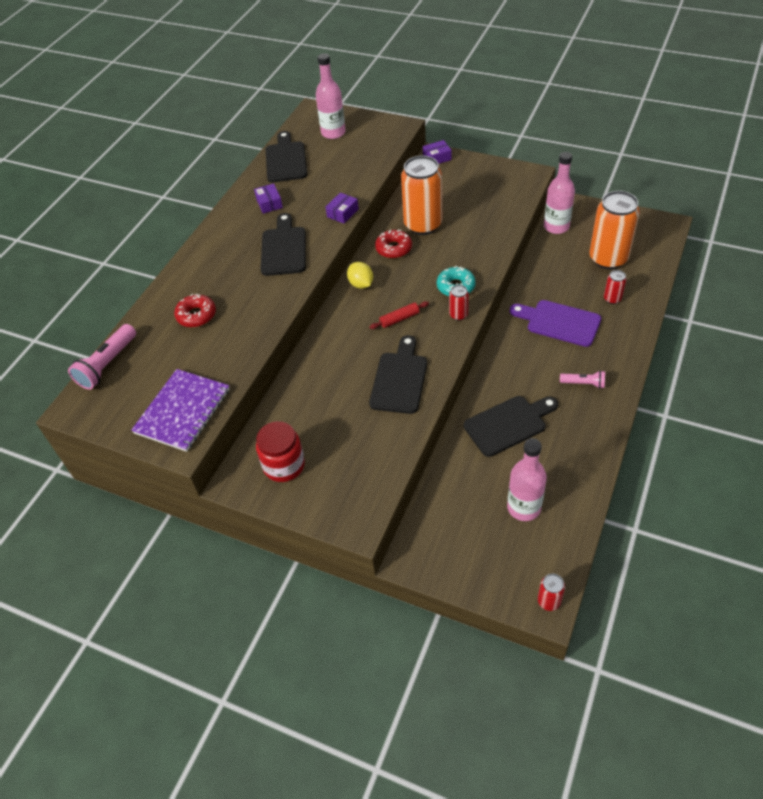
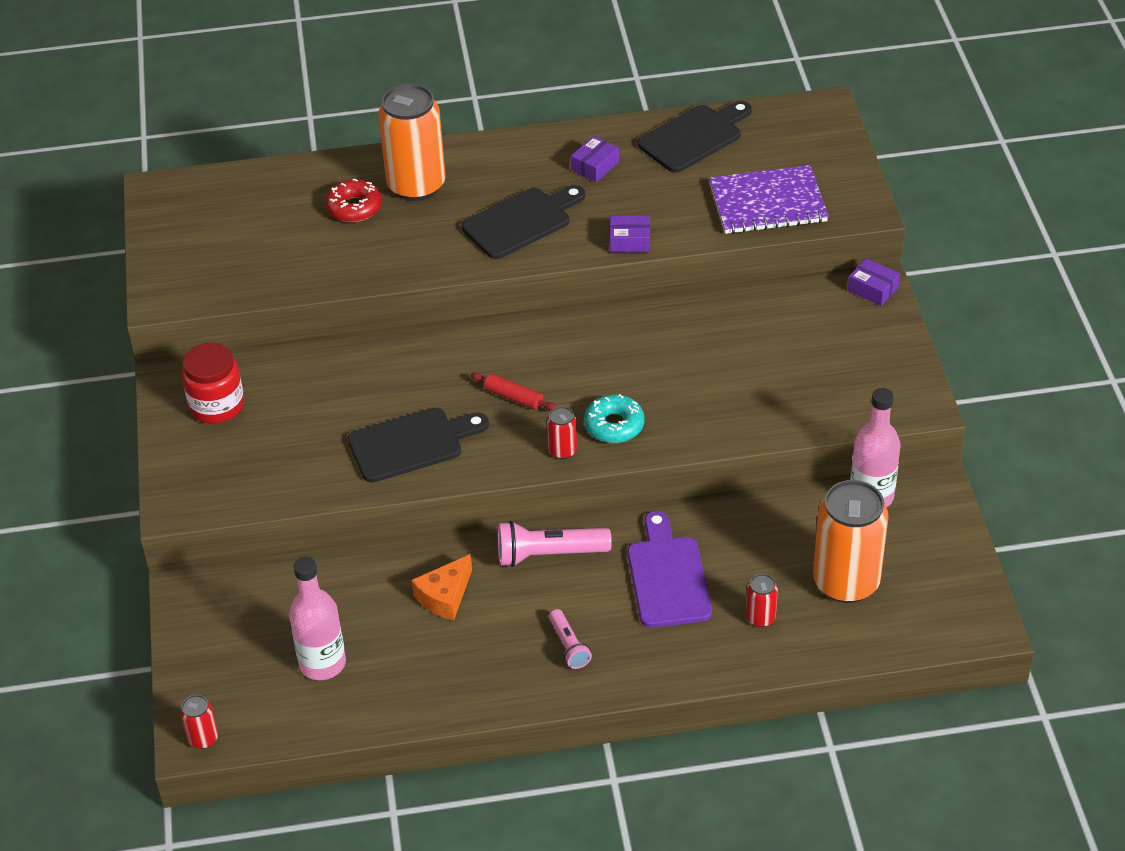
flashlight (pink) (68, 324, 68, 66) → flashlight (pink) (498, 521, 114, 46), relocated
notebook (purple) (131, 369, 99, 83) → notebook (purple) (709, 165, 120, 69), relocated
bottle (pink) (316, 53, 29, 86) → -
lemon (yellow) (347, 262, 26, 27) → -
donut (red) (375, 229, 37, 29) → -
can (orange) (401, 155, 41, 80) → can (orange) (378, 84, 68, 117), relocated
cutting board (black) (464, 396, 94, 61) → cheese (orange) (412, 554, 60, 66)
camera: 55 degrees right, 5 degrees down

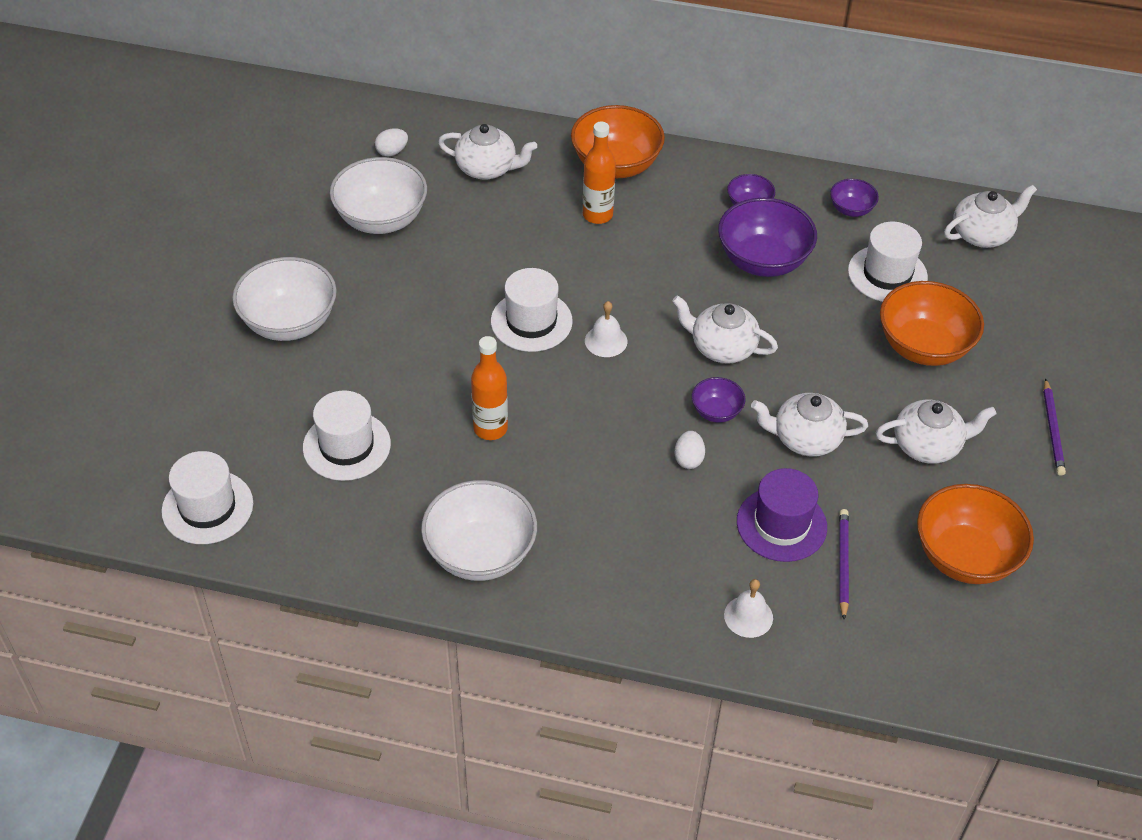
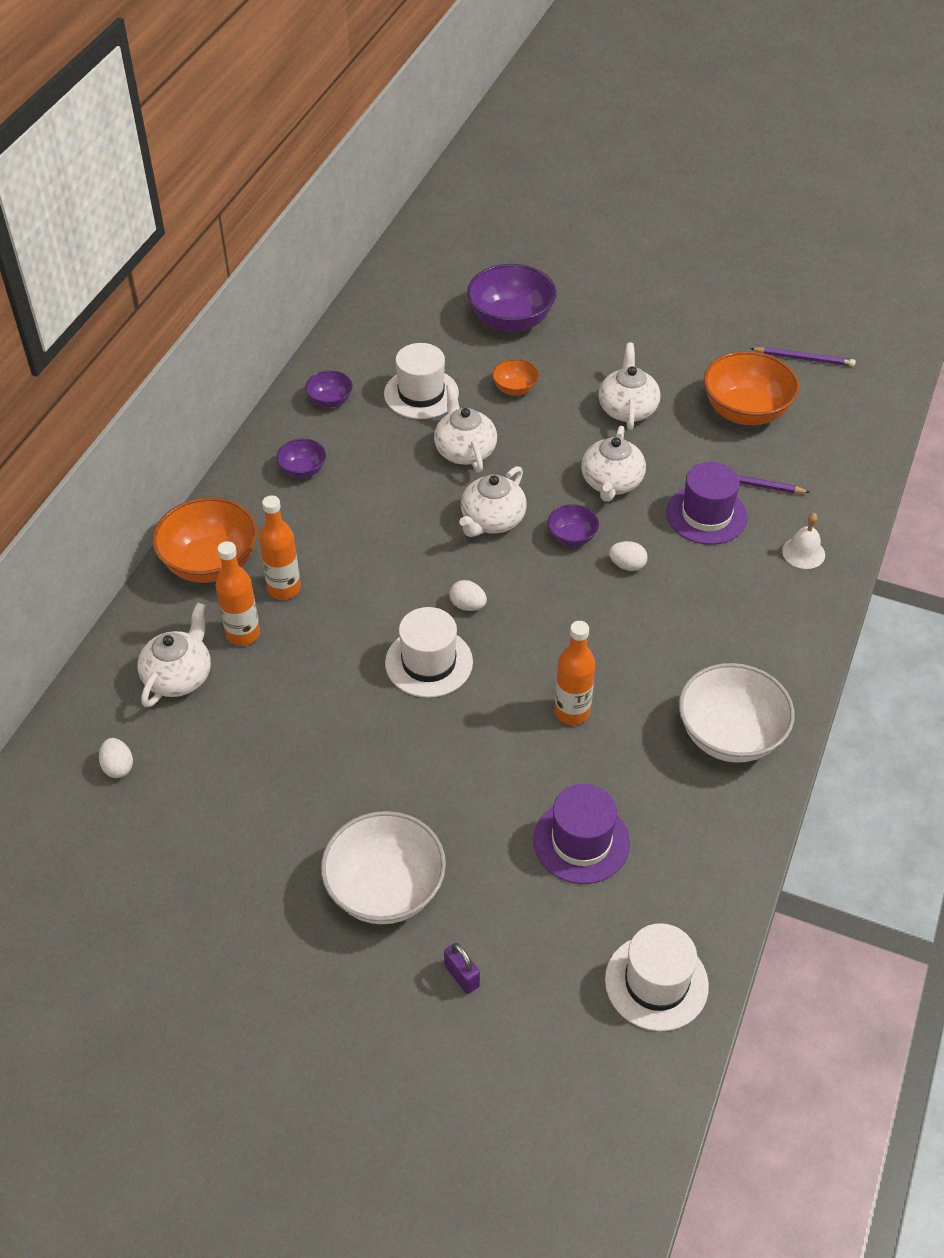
hat (white) (303, 390, 88, 91) → hat (purple) (533, 784, 97, 100)
bowl (white) (330, 157, 97, 77) → -
bell (white) (585, 301, 43, 56) → egg (white) (449, 580, 38, 31)
bowl (purple) (718, 198, 99, 79) → bowl (purple) (467, 264, 89, 68), relocated
bowl (orange) (880, 281, 104, 85) → bowl (orange) (492, 359, 47, 37), x0.51
teapot (white) (944, 184, 93, 64) → teapot (white) (434, 384, 63, 88), relocated
pencil (purple) (1043, 378, 23, 98) → pencil (purple) (750, 347, 106, 20), relocated
- → bottle (orange) (216, 541, 44, 105)
- → padlock (purple) (444, 943, 36, 51)
camera: 80 degrees left, 0 degrees up

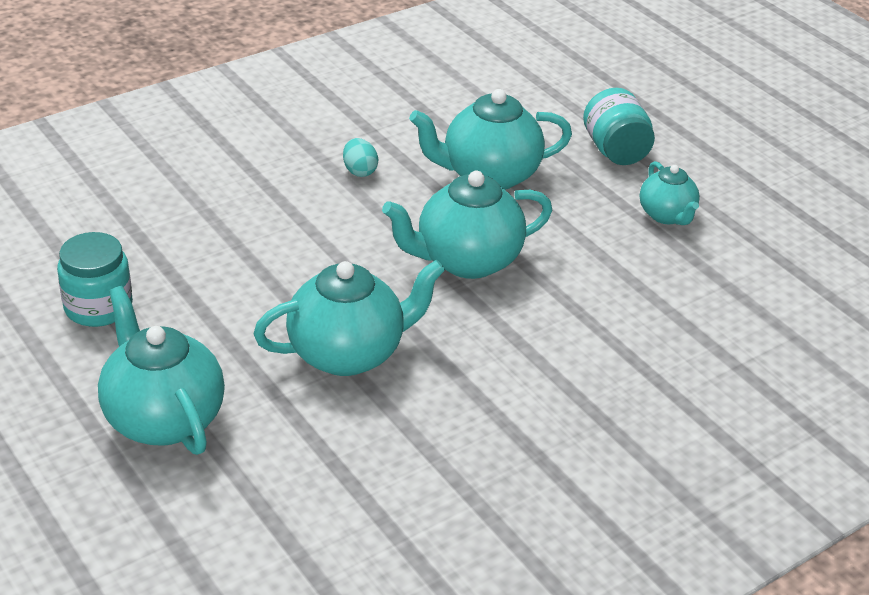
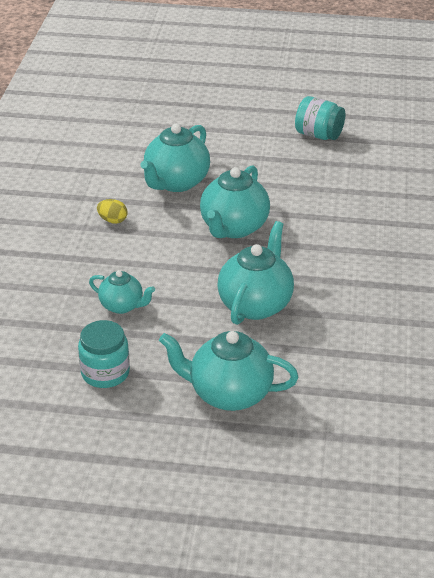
egg (turquoise) (343, 138, 35, 39) → egg (yellow) (97, 199, 30, 25)
jar (turquoise) (583, 88, 72, 77) → jar (turquoise) (295, 96, 50, 44), relocated
teapot (turquoise) (640, 161, 60, 64) → teapot (turquoise) (89, 270, 66, 44), relocated
camera: 45 degrees left, 0 degrees up

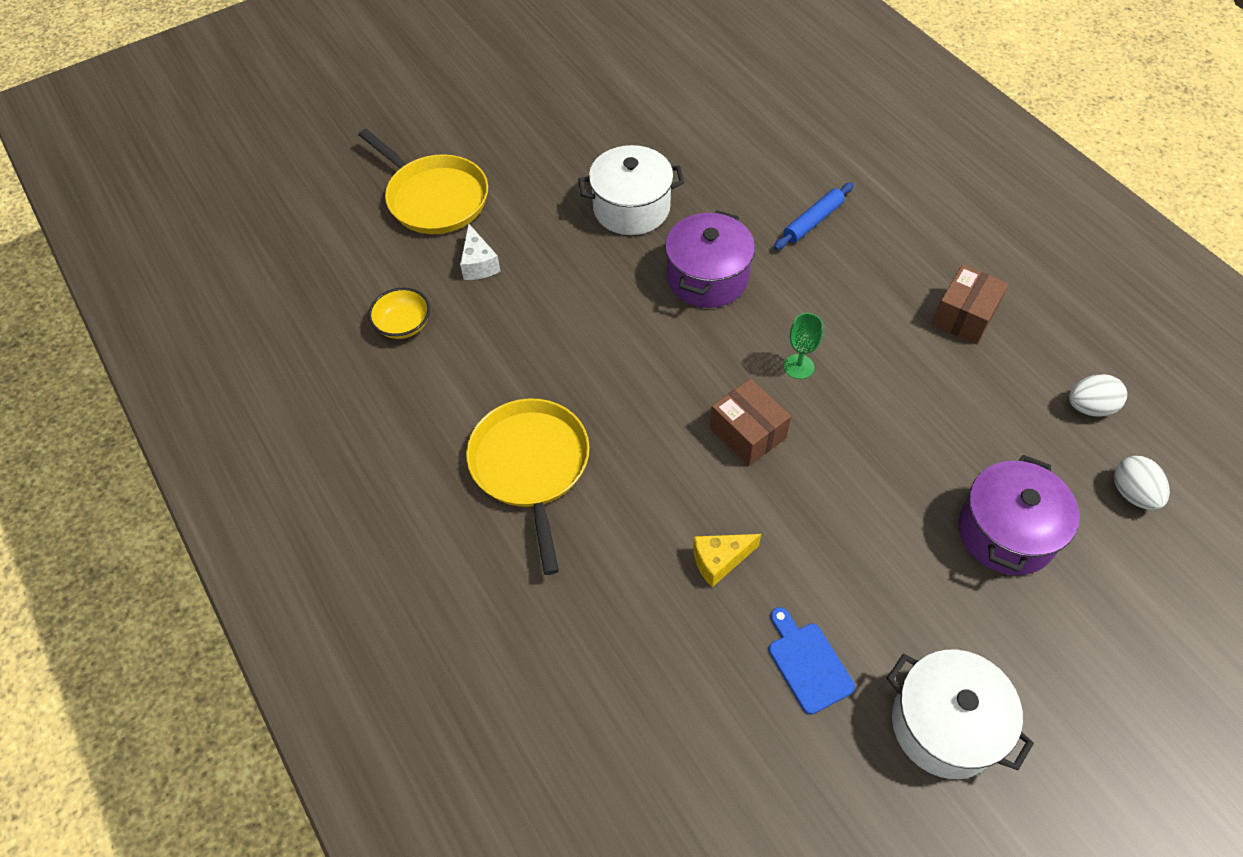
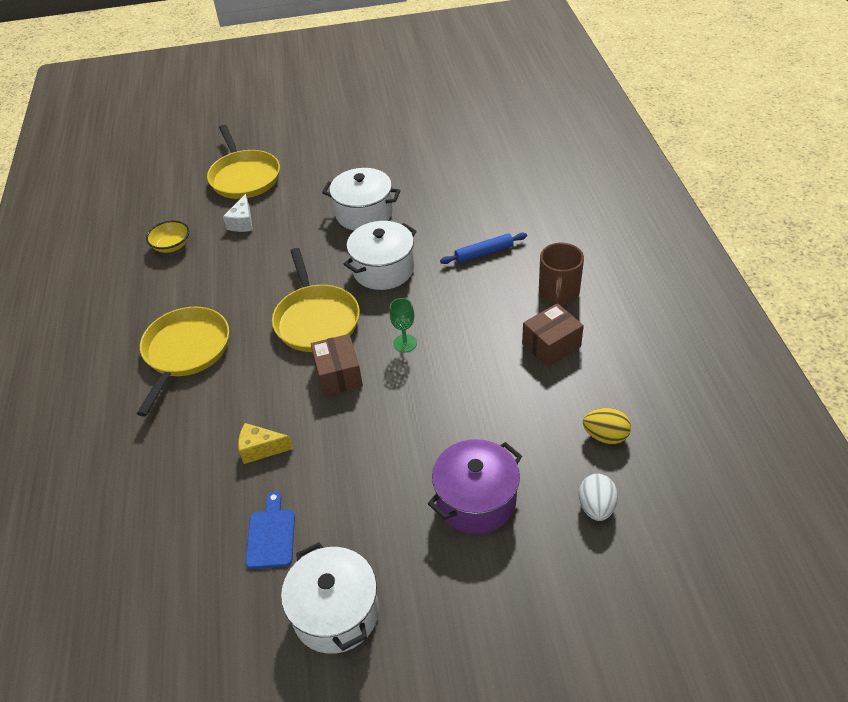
pot (purple) (665, 210, 90, 98) → pot (white) (344, 221, 73, 69)
egg (white) (1069, 374, 58, 43) → egg (yellow) (583, 408, 48, 36)
- → pan (yellow) (272, 248, 88, 104)
- → mug (brown) (539, 243, 45, 62)
camera: 25 degrees right, 10 degrees down

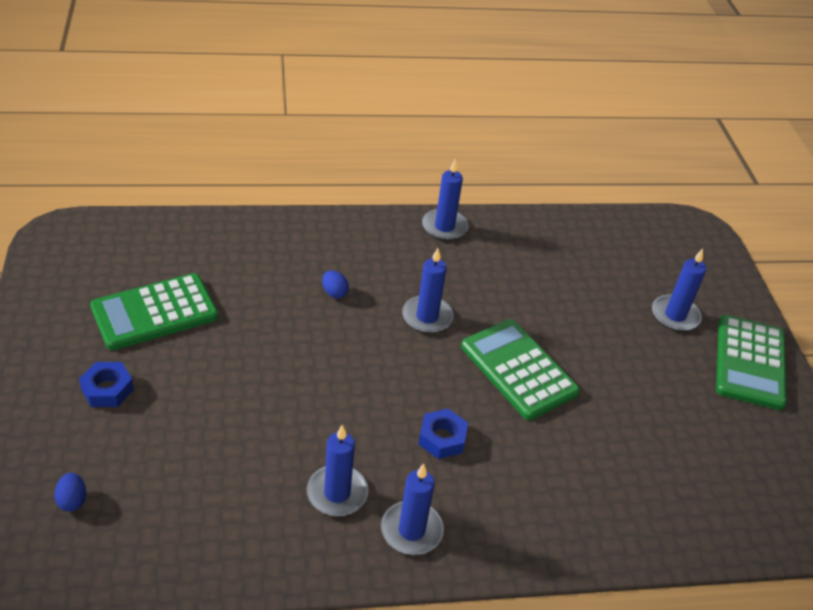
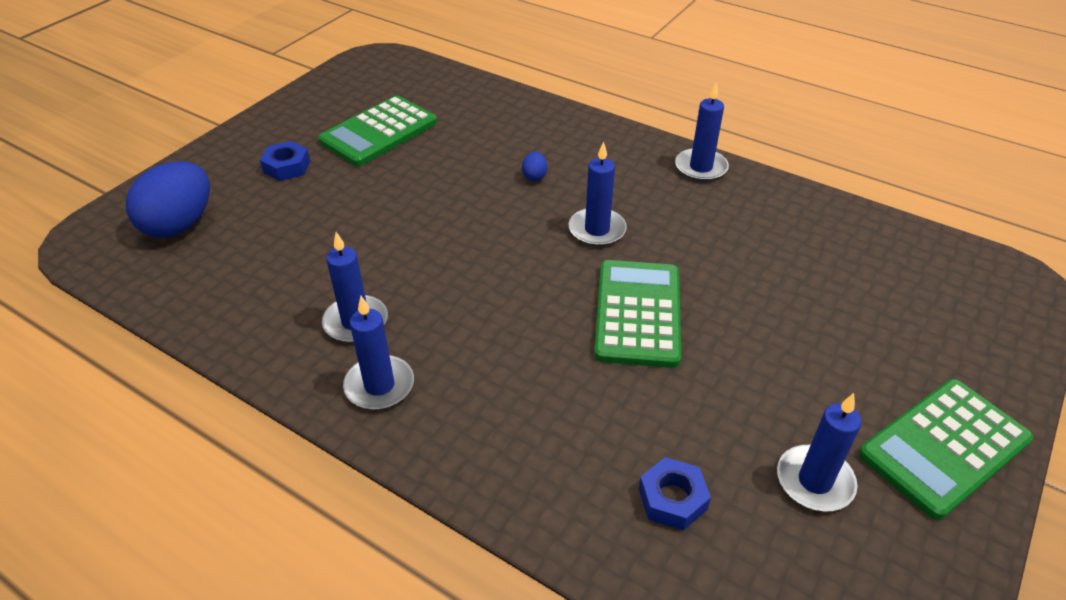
egg (blue) (54, 473, 32, 39) → egg (blue) (126, 161, 84, 77), x2.41
calculator (green) (90, 273, 128, 77) → calculator (green) (318, 95, 119, 71), 60 degrees counterclockwise
nut (blue) (418, 409, 50, 50) → nut (blue) (639, 457, 72, 73), relocated
candle (blue) (652, 249, 55, 82) → candle (blue) (777, 393, 85, 119), relocated
camera: 45 degrees right, 0 degrees up

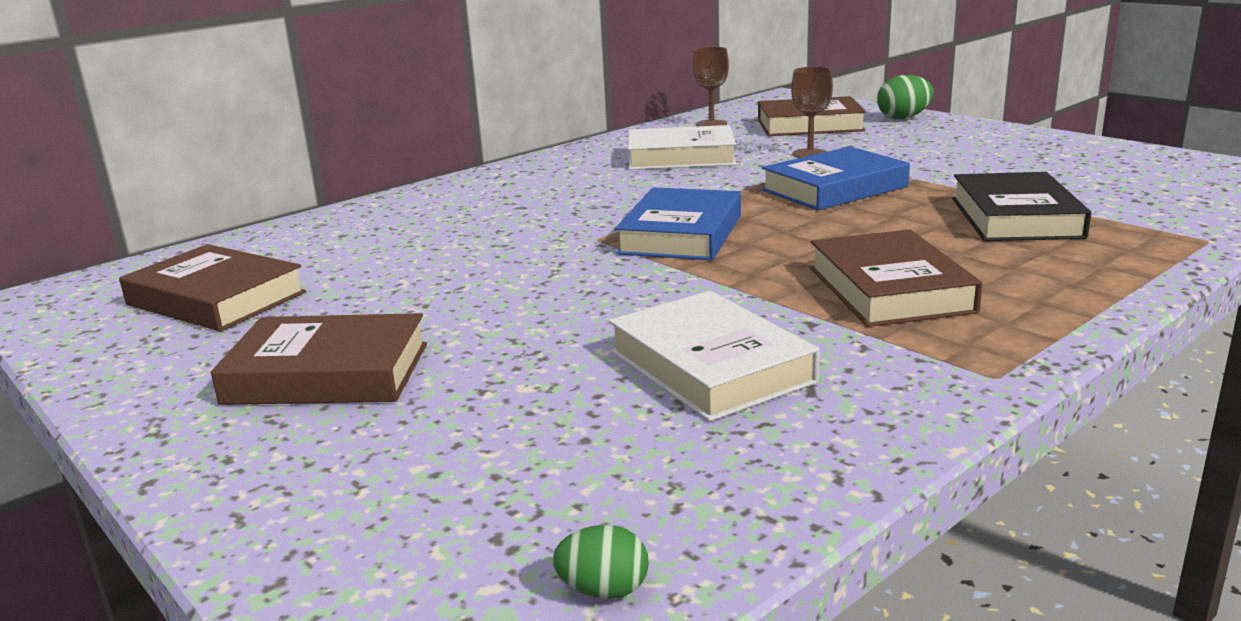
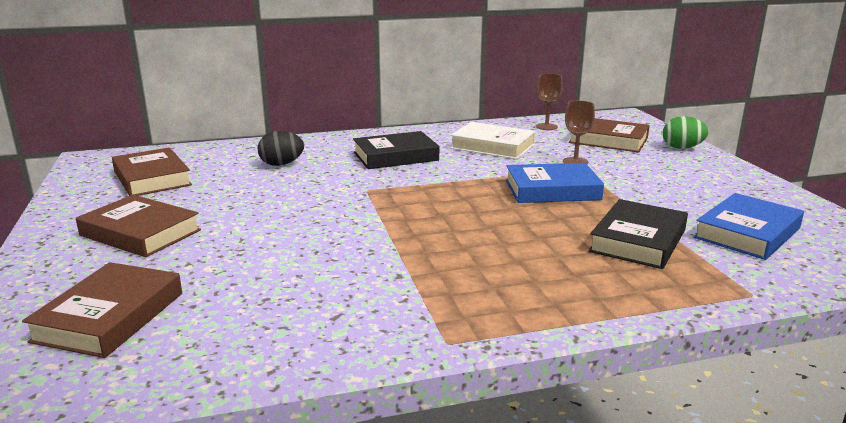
egg (green) (553, 525, 96, 74) → -
book (white) (609, 291, 211, 131) → -
book (blue) (615, 187, 126, 73) → book (blue) (694, 193, 110, 67), relocated
book (brown) (810, 229, 172, 98) → book (brown) (22, 262, 160, 96), relocated
- → egg (black) (258, 131, 46, 35)
- → book (black) (353, 131, 86, 38)
camera: 25 degrees right, 0 degrees up

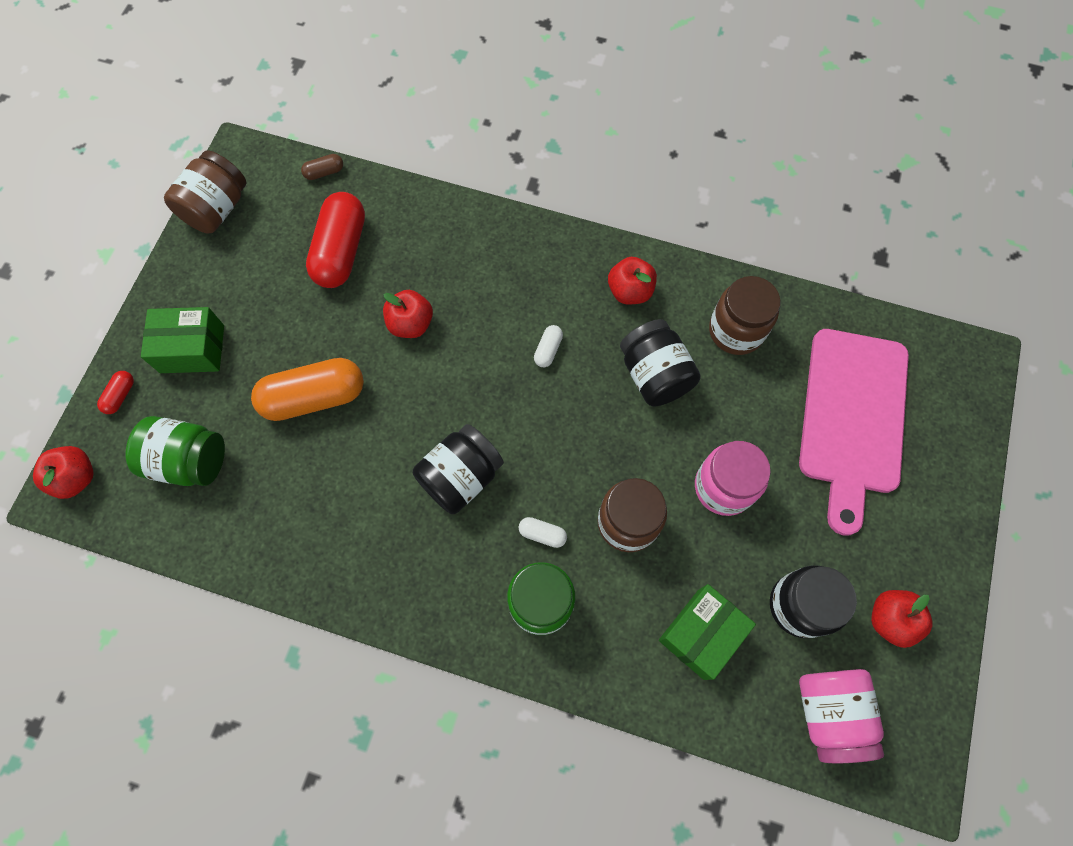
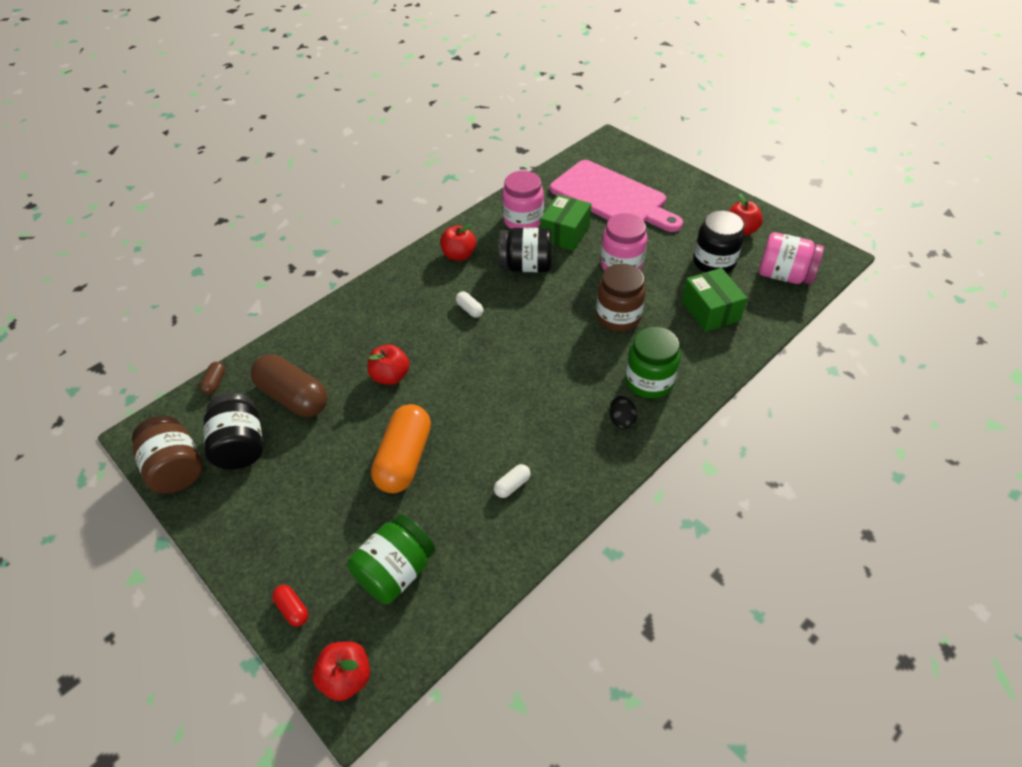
box (green) (141, 307, 83, 66) → box (green) (540, 194, 51, 57), relocated
capsule (red) (306, 192, 59, 96) → capsule (brown) (251, 354, 77, 63)
jar (black) (413, 424, 91, 90) → jar (black) (204, 393, 59, 76), relocated
capsule (white) (519, 517, 48, 31) → capsule (white) (494, 464, 37, 34), relocated
jar (brown) (709, 276, 72, 79) → jar (pink) (502, 171, 42, 58)
- → egg (black) (610, 396, 27, 33)
camera: 60 degrees left, 20 degrees down

